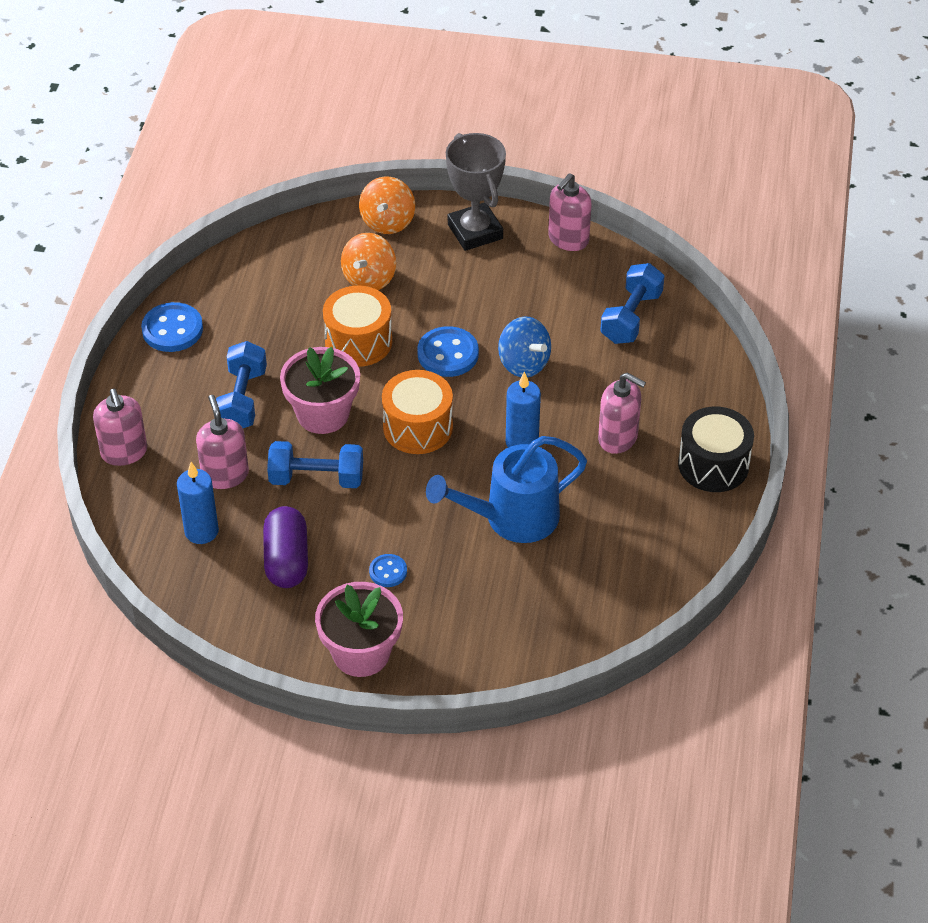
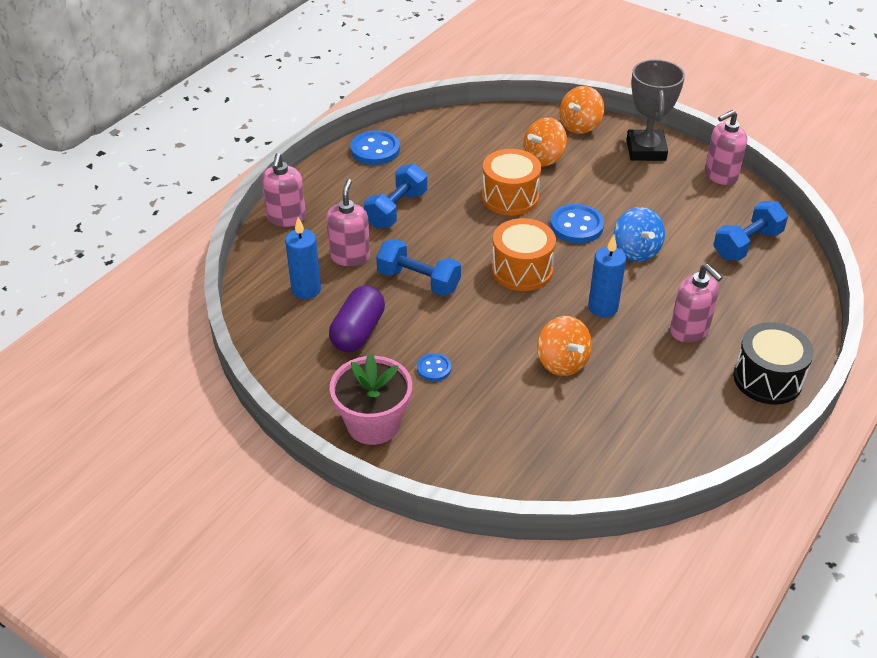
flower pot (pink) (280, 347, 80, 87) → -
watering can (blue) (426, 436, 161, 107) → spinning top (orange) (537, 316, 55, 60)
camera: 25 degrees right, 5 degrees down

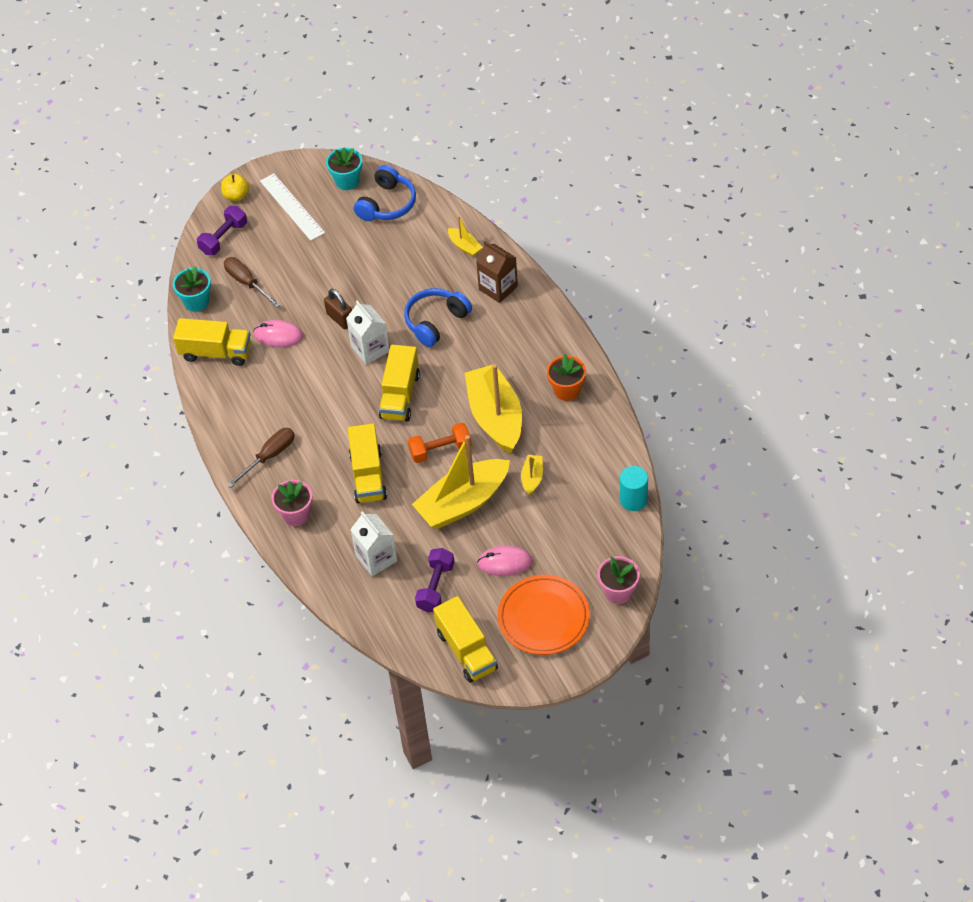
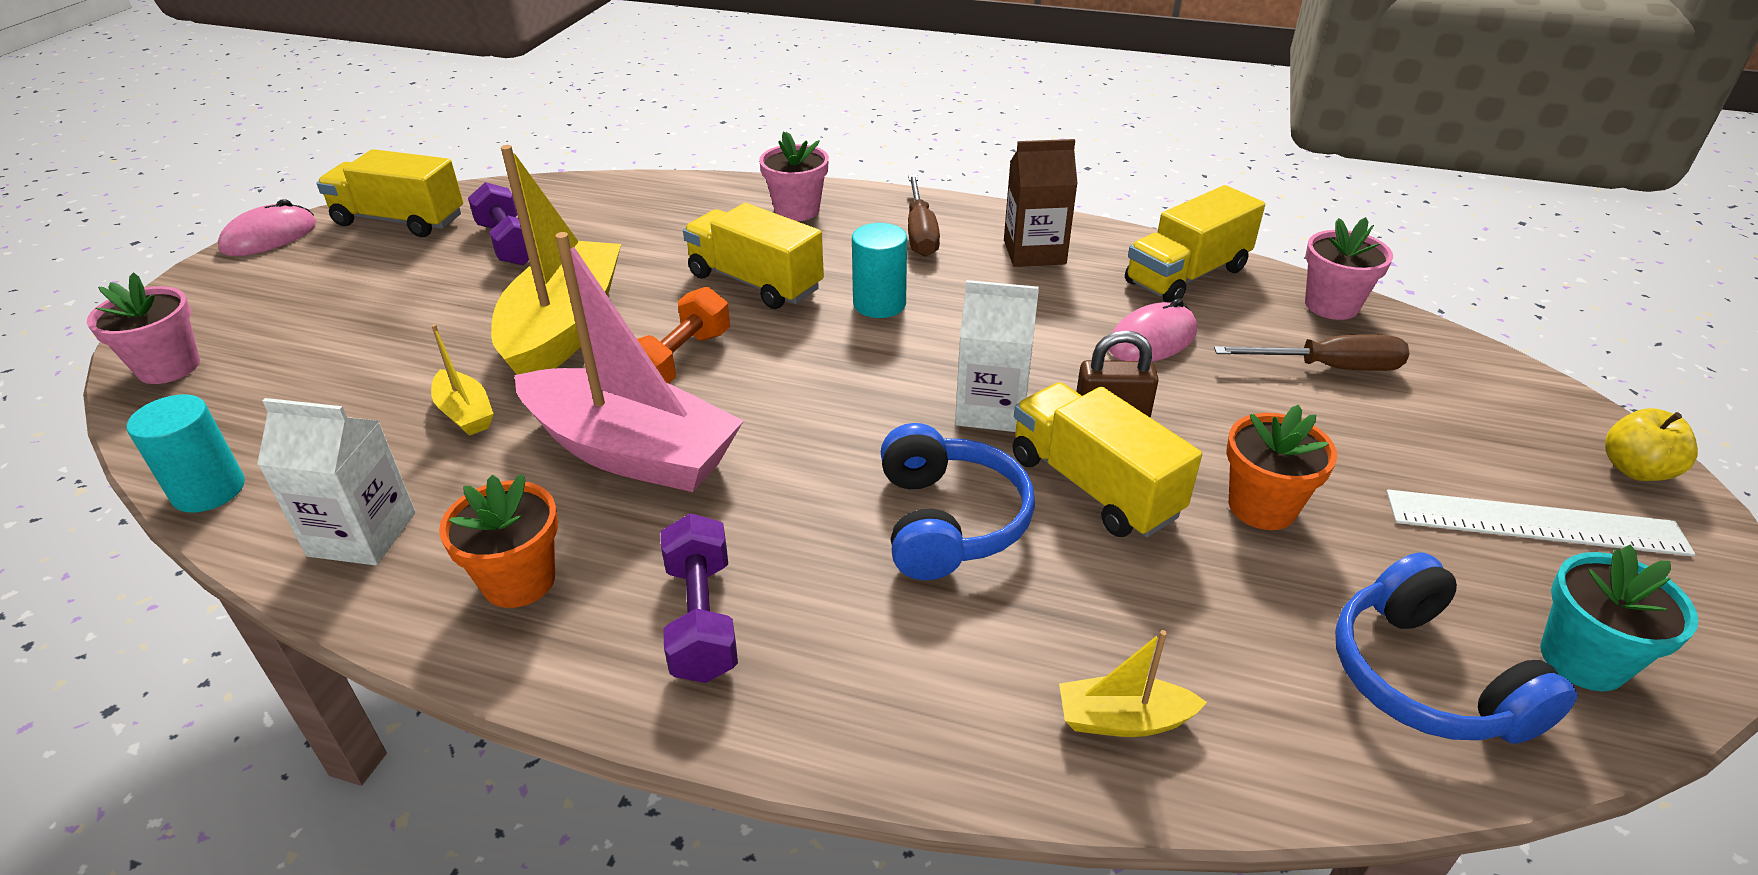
flower pot (turquoise) (173, 266, 38, 46) → flower pot (pink) (1305, 217, 88, 103)
dumbbell (purple) (197, 206, 50, 49) → dumbbell (purple) (661, 513, 77, 170), relocated
carton (white) (350, 511, 47, 65) → carton (white) (257, 398, 159, 167), relocated
truck (yellow) (379, 345, 41, 76) → truck (yellow) (1012, 382, 190, 156), relocated
boat (yellow) (464, 364, 58, 89) → boat (pink) (514, 232, 229, 260)
carton (brown) (476, 241, 42, 62) → carton (brown) (1004, 139, 74, 128), relocated
mouse (pink) (477, 546, 56, 30) → mouse (pink) (218, 199, 99, 57), relocated
plate (orange) (498, 575, 92, 80) → -
- → cylinder (turquoise) (852, 223, 55, 95)
- → flower pot (orange) (1226, 405, 111, 125)
camera: 130 degrees right, 15 degrees down

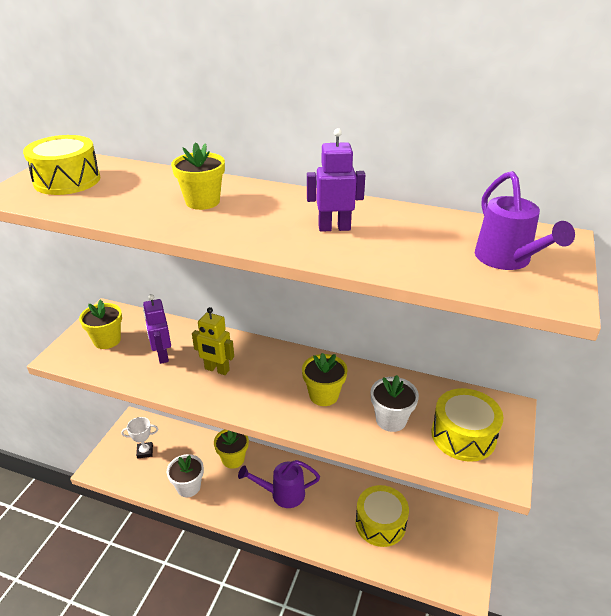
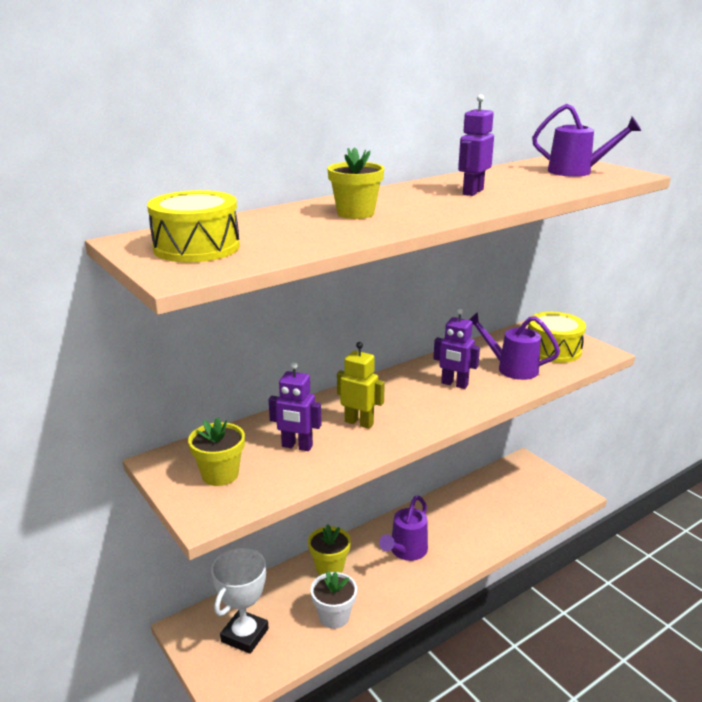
trophy (white) (121, 417, 37, 42) → trophy (white) (211, 548, 58, 106), x1.66
robot (yellow) (192, 307, 42, 68) → robot (yellow) (337, 342, 48, 87), 120 degrees counterclockwise
flower pot (yellow) (302, 353, 46, 53) → robot (purple) (433, 309, 47, 80)
drum (yellow) (356, 485, 53, 62) → -
flower pot (white) (371, 375, 48, 57) → watering can (purple) (469, 312, 91, 68)
camera: 55 degrees left, 10 degrees down

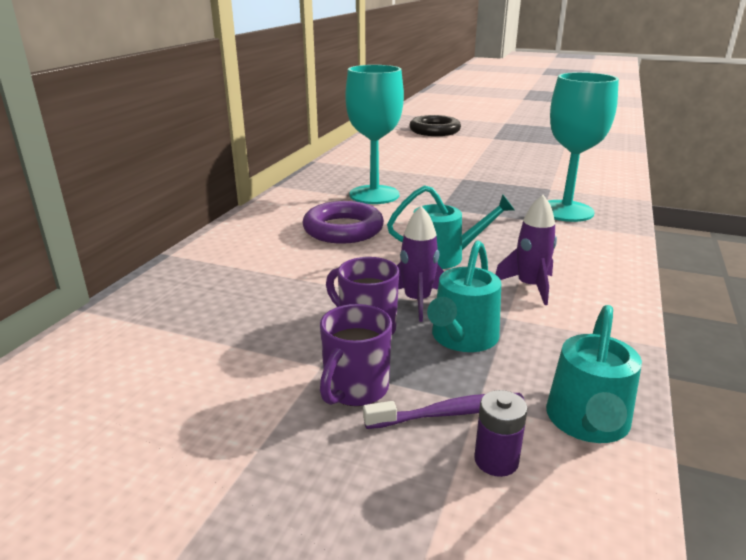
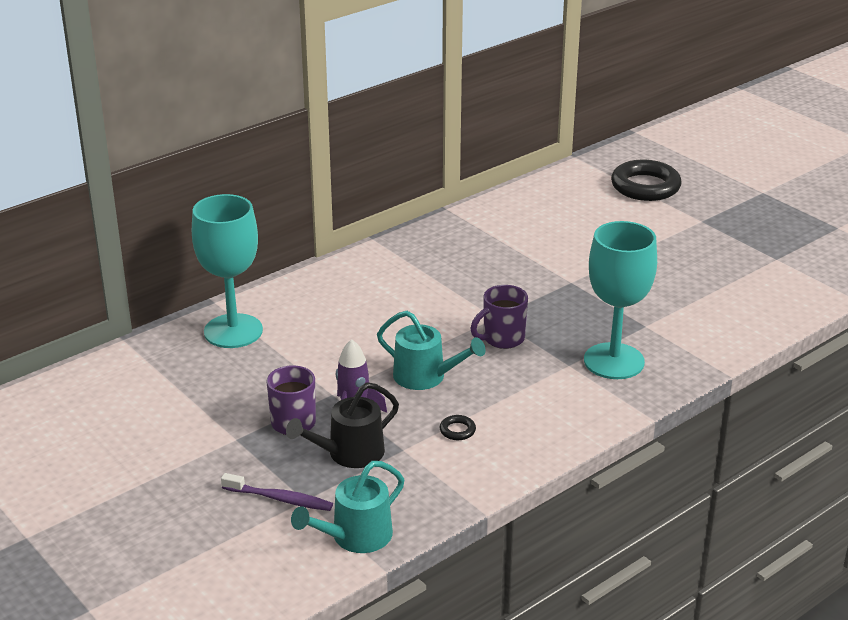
ring (purple) (303, 201, 81, 43) → -
mug (purple) (320, 304, 72, 102) → mug (purple) (471, 285, 57, 64), relocated
goblet (turquoise) (345, 65, 59, 139) → goblet (turquoise) (192, 194, 71, 154), relocated
watering can (turquoise) (427, 240, 74, 112) → watering can (black) (286, 382, 113, 86)
battery (purple) (474, 390, 54, 87) → -
rocket (purple) (495, 195, 62, 110) → ring (black) (440, 415, 36, 25)
camera: 30 degrees right, 5 degrees up

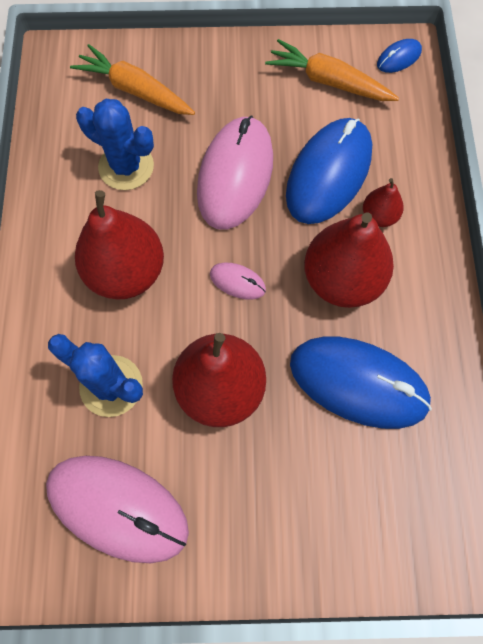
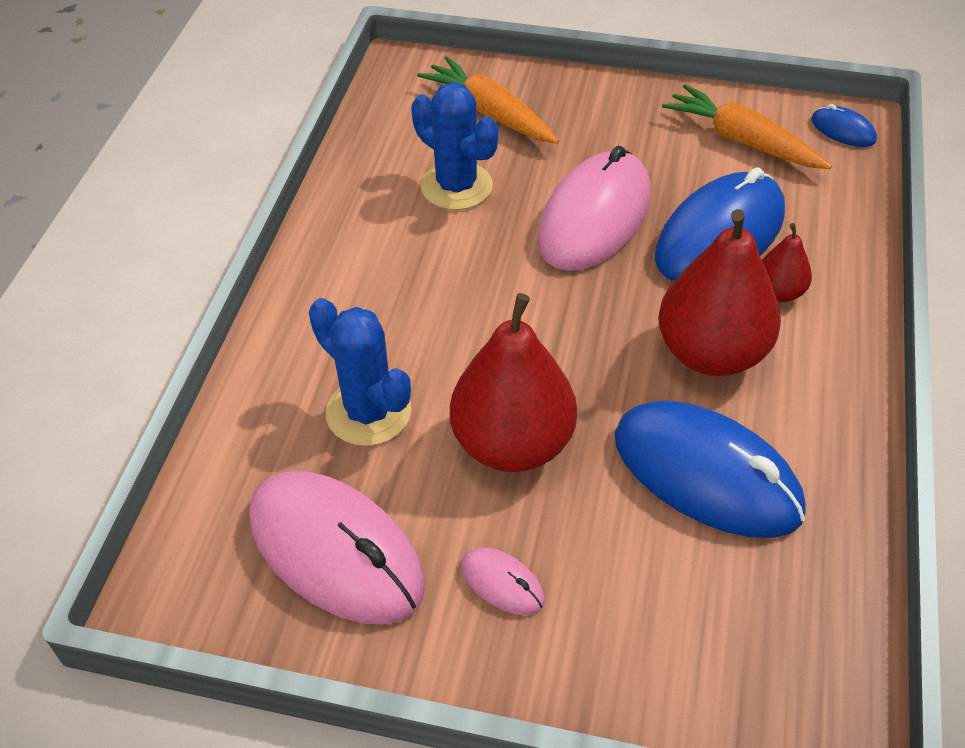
pear (red) (75, 190, 89, 109) → -
mouse (pink) (210, 263, 56, 37) → mouse (pink) (461, 547, 83, 68), relocated
mouse (blue) (377, 39, 45, 34) → mouse (blue) (811, 104, 66, 43), 60 degrees clockwise
camera: 15 degrees right, 20 degrees down

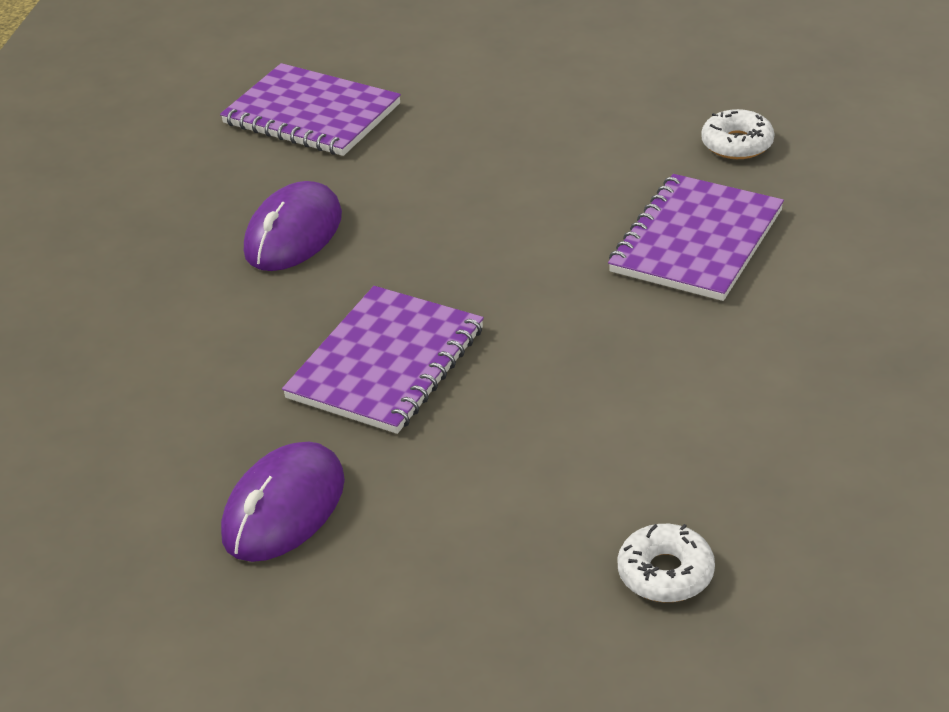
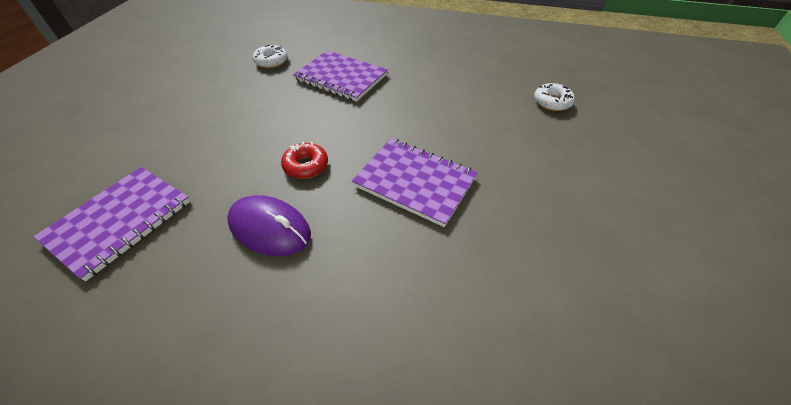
mouse (purple) (221, 442, 124, 120) → -
- → donut (red) (281, 142, 47, 37)
camera: 90 degrees left, 10 degrees up

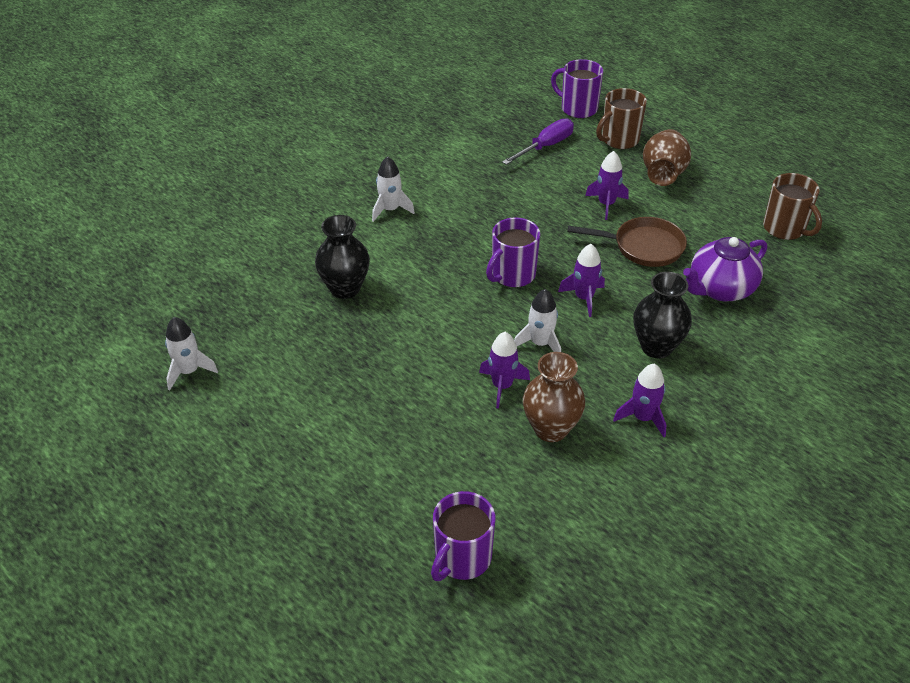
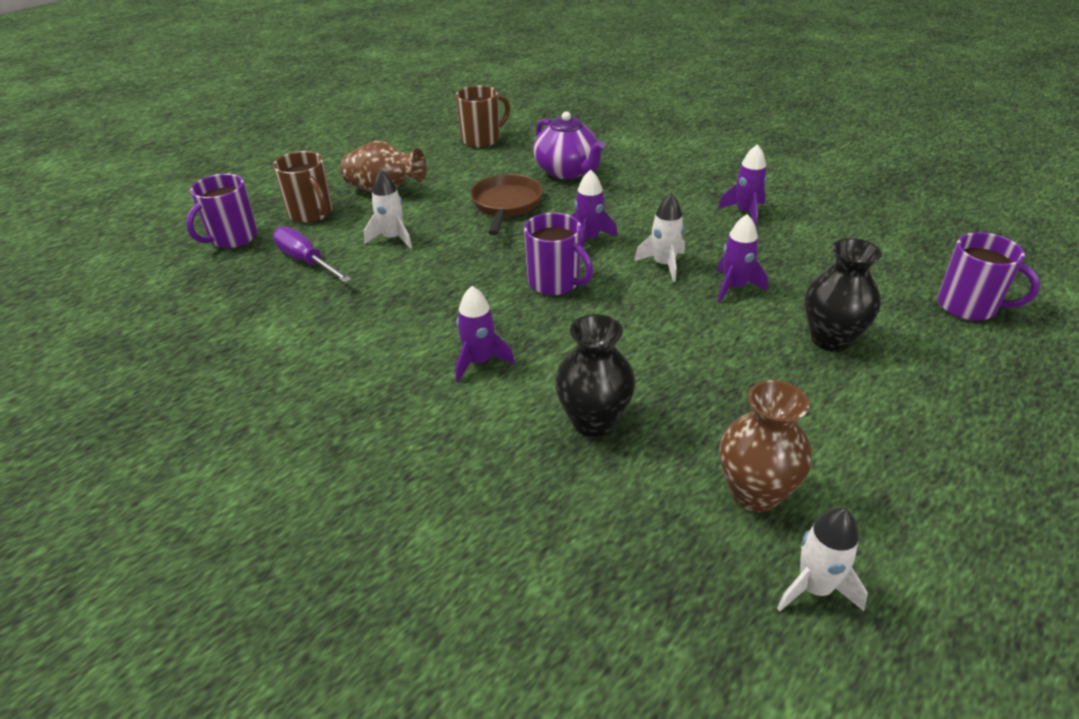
rocket (white) (372, 156, 43, 66) → rocket (white) (364, 170, 48, 79), relocated
vase (brown) (523, 352, 62, 90) → vase (brown) (719, 380, 93, 132), relocated
rocket (purple) (585, 151, 43, 69) → rocket (purple) (456, 286, 59, 96), relocated
vase (black) (633, 272, 59, 86) → vase (black) (805, 238, 77, 114), relocated
camera: 90 degrees left, 5 degrees down

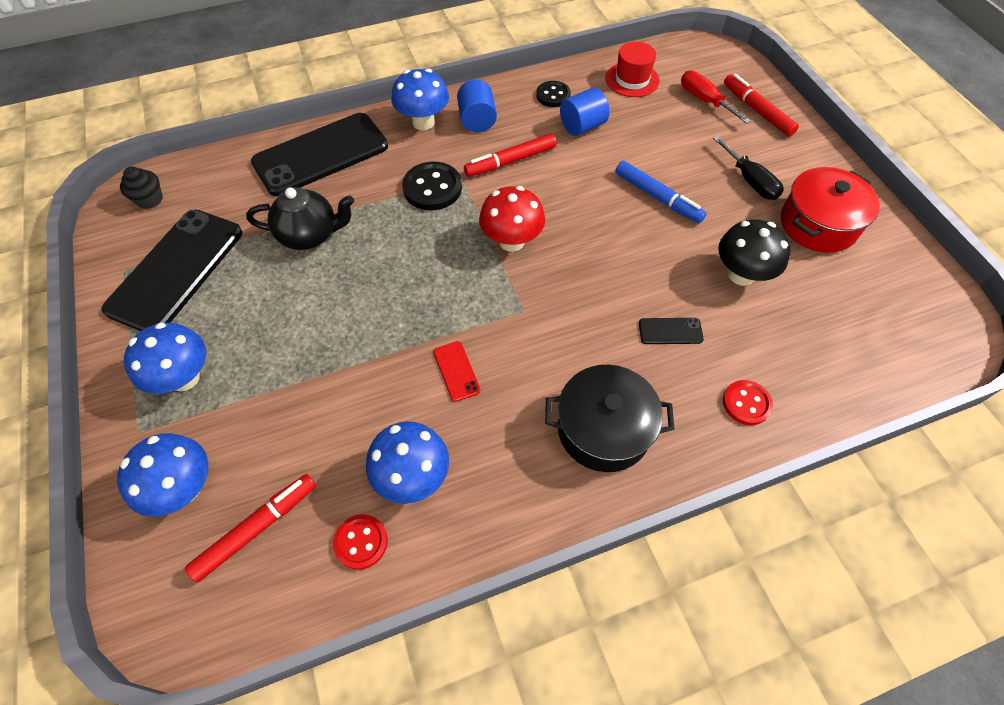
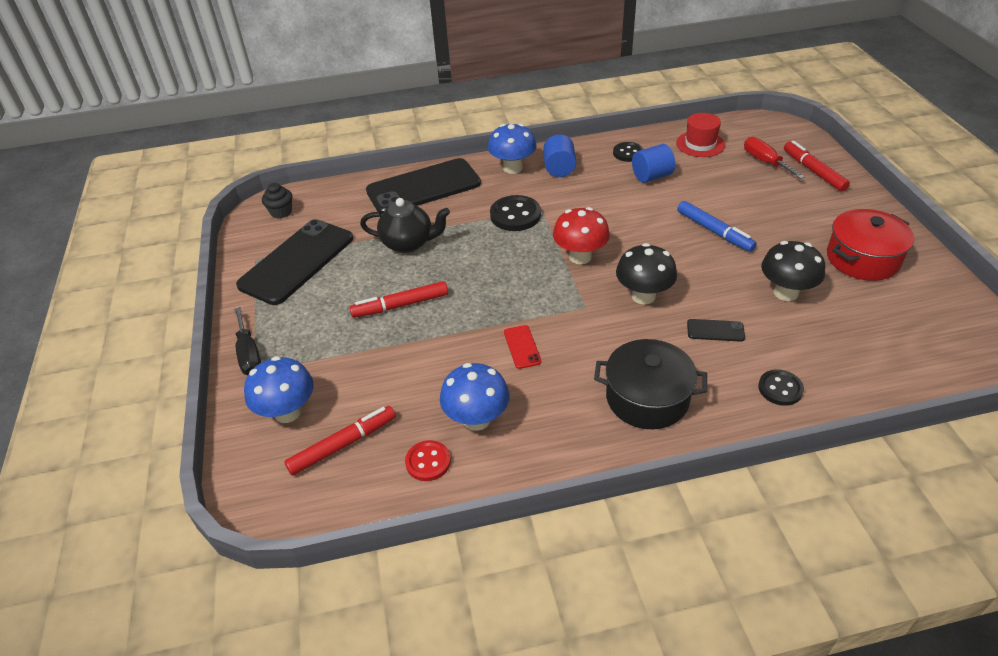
mushroom (blue) (124, 322, 82, 72) → -
marker (red) (464, 134, 93, 43) → marker (red) (349, 281, 99, 37), relocated
screwdriver (black) (713, 136, 70, 64) → screwdriver (black) (234, 307, 27, 68), relocated
button (red) (723, 380, 50, 45) → button (black) (758, 369, 46, 37)
- → mushroom (black) (616, 243, 61, 61)
camera: 10 degrees right, 15 degrees down

